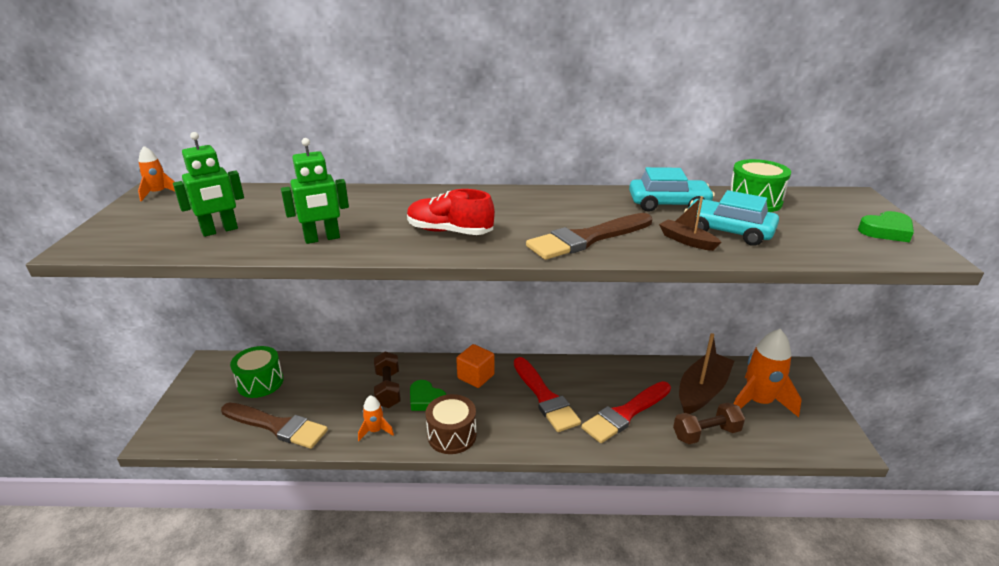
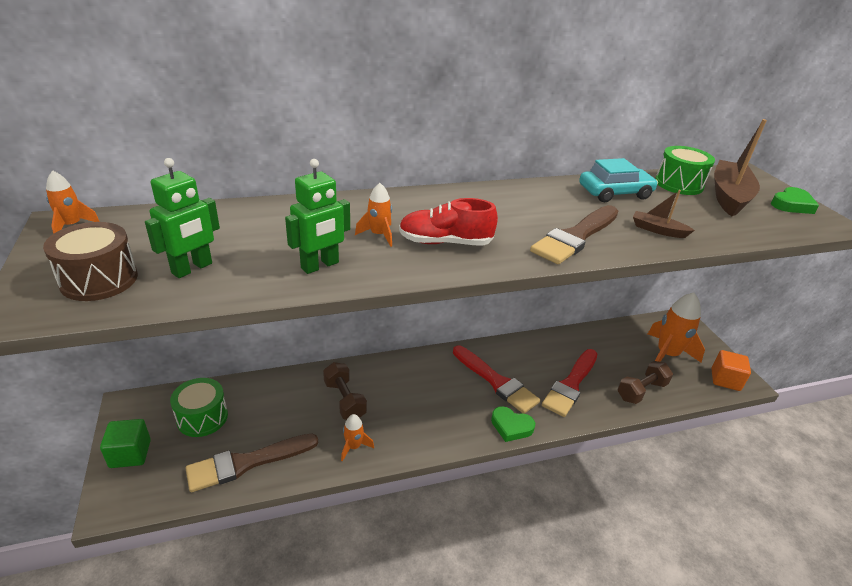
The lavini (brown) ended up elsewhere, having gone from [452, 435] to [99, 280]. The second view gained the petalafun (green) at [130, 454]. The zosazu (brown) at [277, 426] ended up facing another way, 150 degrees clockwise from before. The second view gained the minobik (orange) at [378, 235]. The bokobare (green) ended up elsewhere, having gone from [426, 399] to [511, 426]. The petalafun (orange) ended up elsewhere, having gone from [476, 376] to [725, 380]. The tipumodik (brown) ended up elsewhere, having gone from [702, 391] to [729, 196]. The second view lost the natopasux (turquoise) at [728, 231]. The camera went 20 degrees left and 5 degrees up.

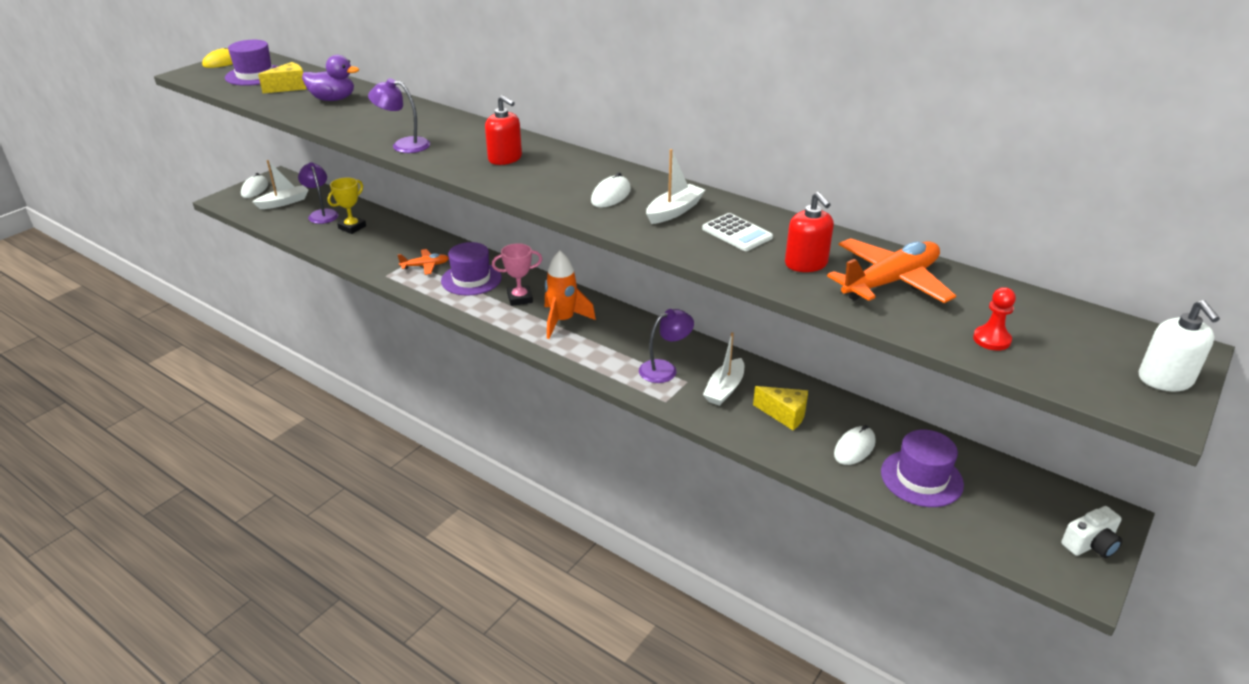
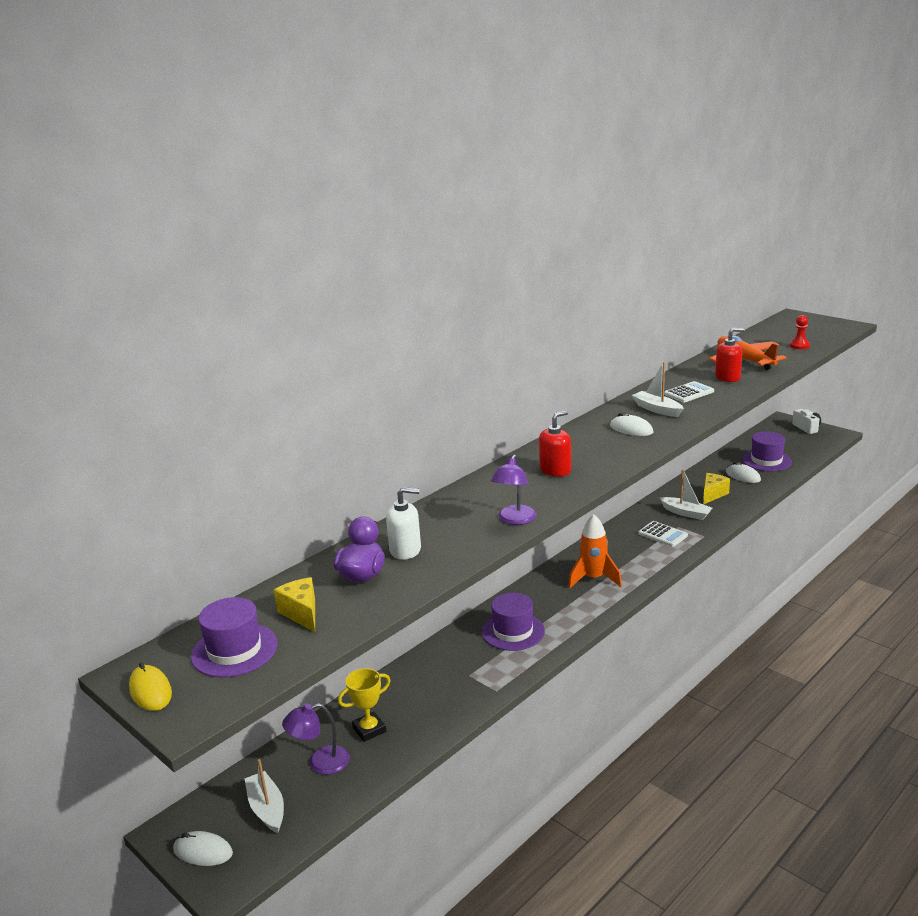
The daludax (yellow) at [352, 227] ended up facing another way, 75 degrees counterclockwise from before. The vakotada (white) ended up elsewhere, having gone from [1165, 379] to [405, 550]. Where the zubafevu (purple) stood at [665, 369], the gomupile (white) came to stand at [662, 534]. The second view lost the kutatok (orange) at [425, 266]. The second view lost the daludax (pink) at [520, 298]. The camera went 80 degrees left and 10 degrees down.

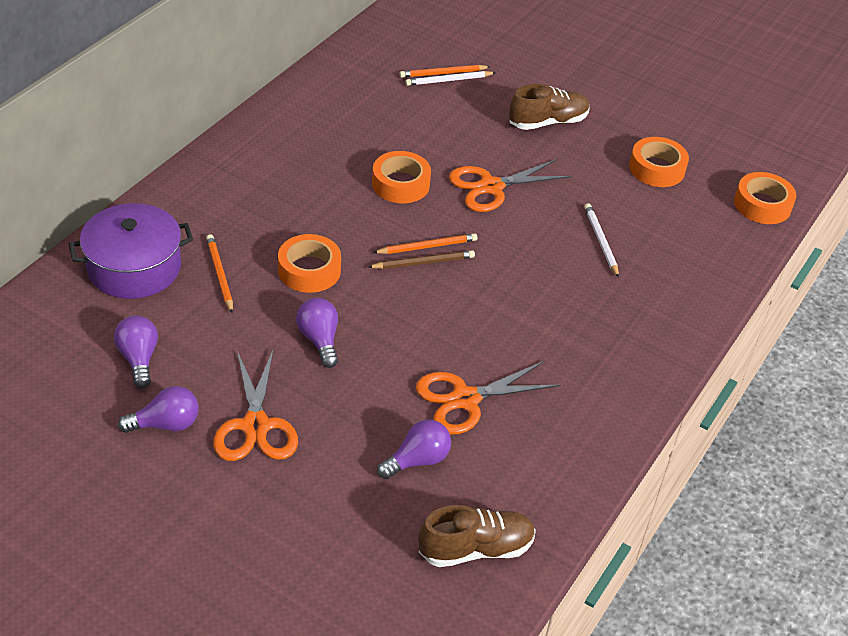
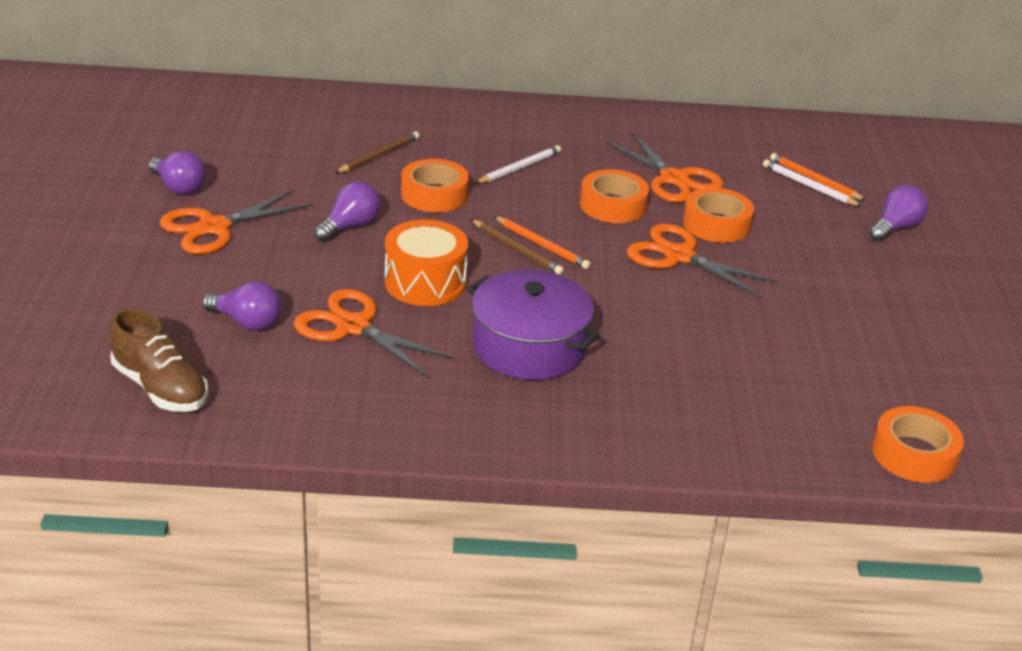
What was the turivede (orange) at [219, 274] turned into the turivede (brown) at [379, 155]. The second view gained the lavini (orange) at [425, 282]. The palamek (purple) ended up elsewhere, having gone from [134, 267] to [529, 347]. The turivede (white) ended up elsewhere, having gone from [600, 241] to [519, 168]. The second view gained the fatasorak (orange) at [674, 179]. The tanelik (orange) ended up elsewhere, having gone from [657, 169] to [716, 224]. The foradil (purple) ended up elsewhere, having gone from [139, 359] to [895, 228]. The second view lost the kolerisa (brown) at [547, 122]. The camera went 60 degrees right and 10 degrees down.

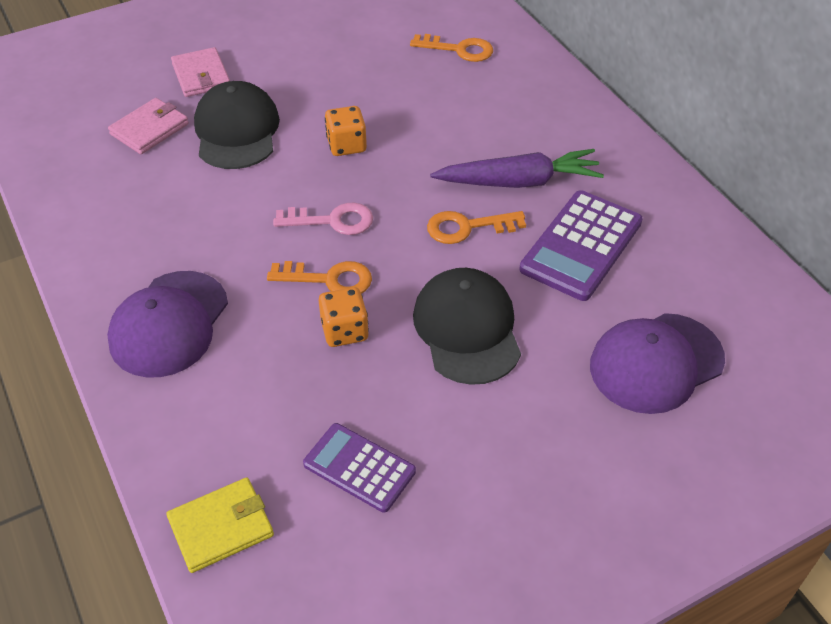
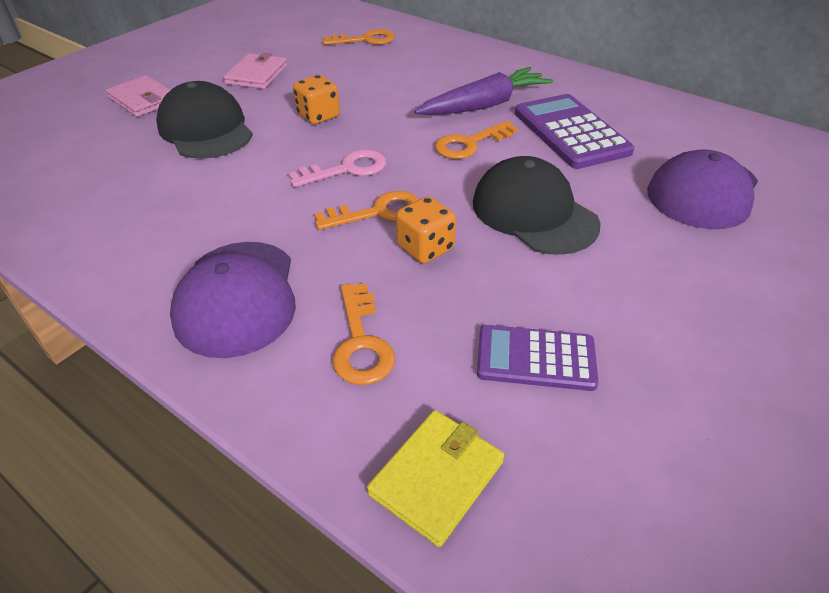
The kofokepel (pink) ended up elsewhere, having gone from [149, 129] to [257, 75]. The second view gained the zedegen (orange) at [361, 342]. The gomupile (purple) at [581, 246] ended up facing another way, 150 degrees clockwise from before. The camera went 25 degrees left and 5 degrees down.

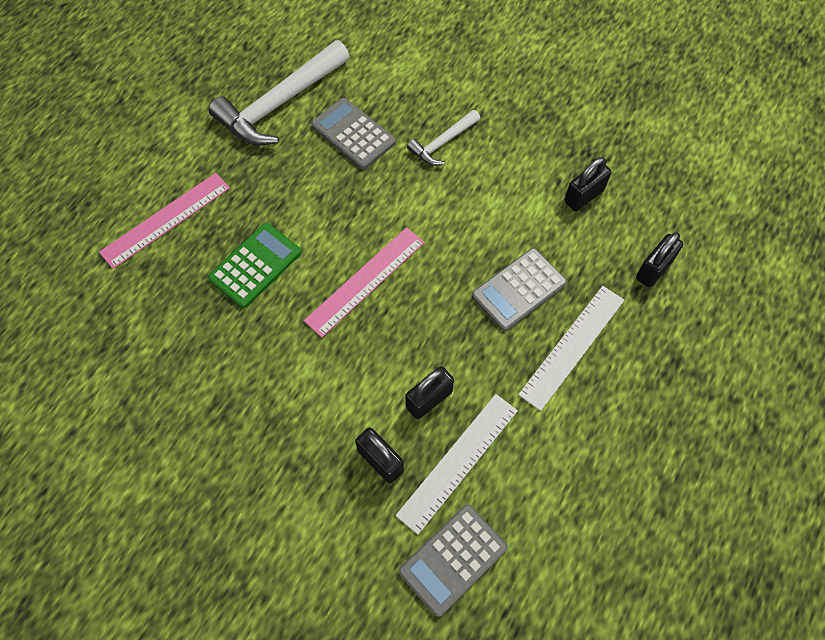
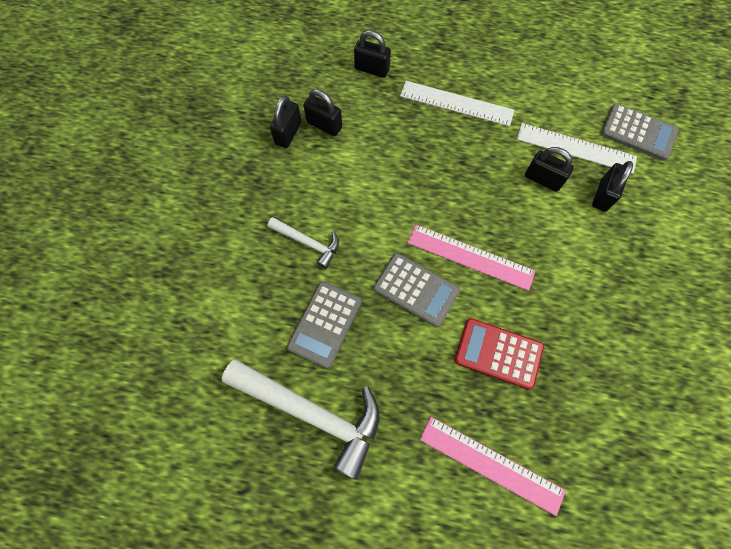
The second view gained the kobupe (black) at [288, 133]. The gomupile (grey) ended up elsewhere, having gone from [519, 290] to [416, 290]. What was the gomupile (green) at [255, 266] turned into the gomupile (red) at [498, 353]. The camera went 110 degrees left and 5 degrees up.

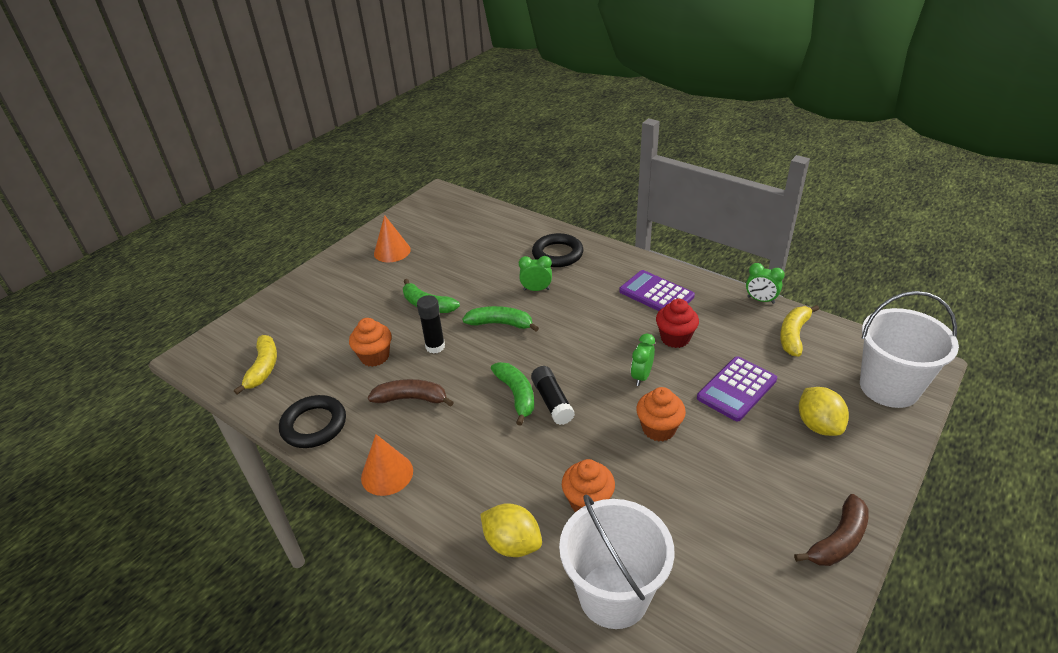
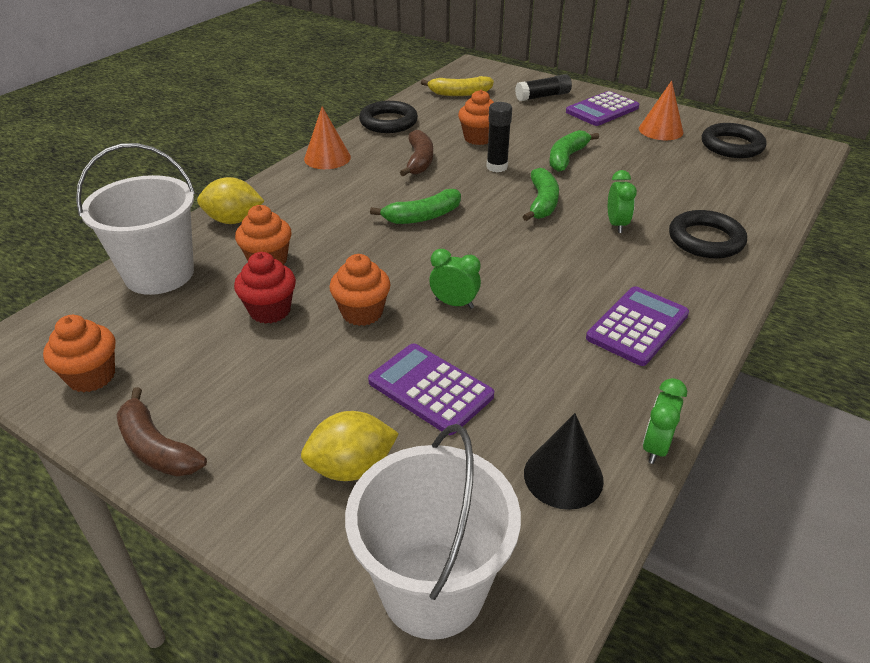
The second view gained the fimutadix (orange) at [91, 376]. The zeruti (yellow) at [512, 544] ended up facing another way, 60 degrees clockwise from before. The fimutadix (red) ended up elsewhere, having gone from [675, 338] to [270, 310]. The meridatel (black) ended up elsewhere, having gone from [552, 401] to [543, 96]. Where the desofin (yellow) stood at [793, 335], the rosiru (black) came to stand at [563, 476]. The second view gained the gomupile (purple) at [602, 110]. The second view gained the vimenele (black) at [732, 146]. The camera went 85 degrees right and 0 degrees up.

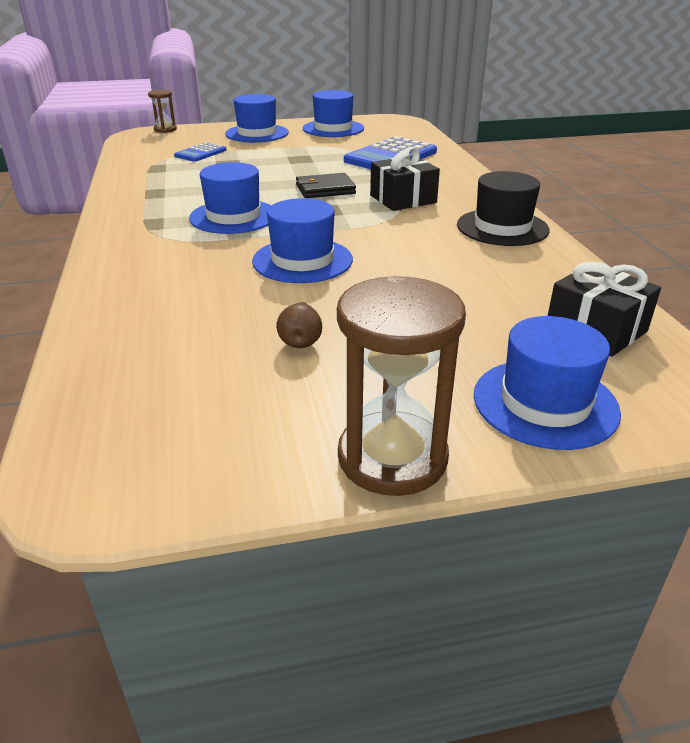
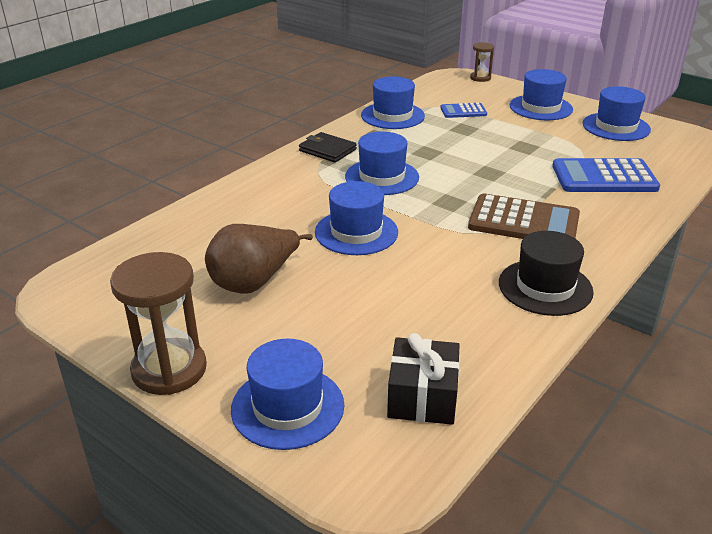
The size of the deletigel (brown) at [301, 341] changed by a factor of 2.09. The kofokepel (black) ended up elsewhere, having gone from [325, 189] to [327, 150]. The second view gained the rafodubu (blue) at [392, 116]. Where the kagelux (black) stood at [403, 199], the gomupile (brown) came to stand at [524, 221]. The camera went 50 degrees right and 0 degrees up.

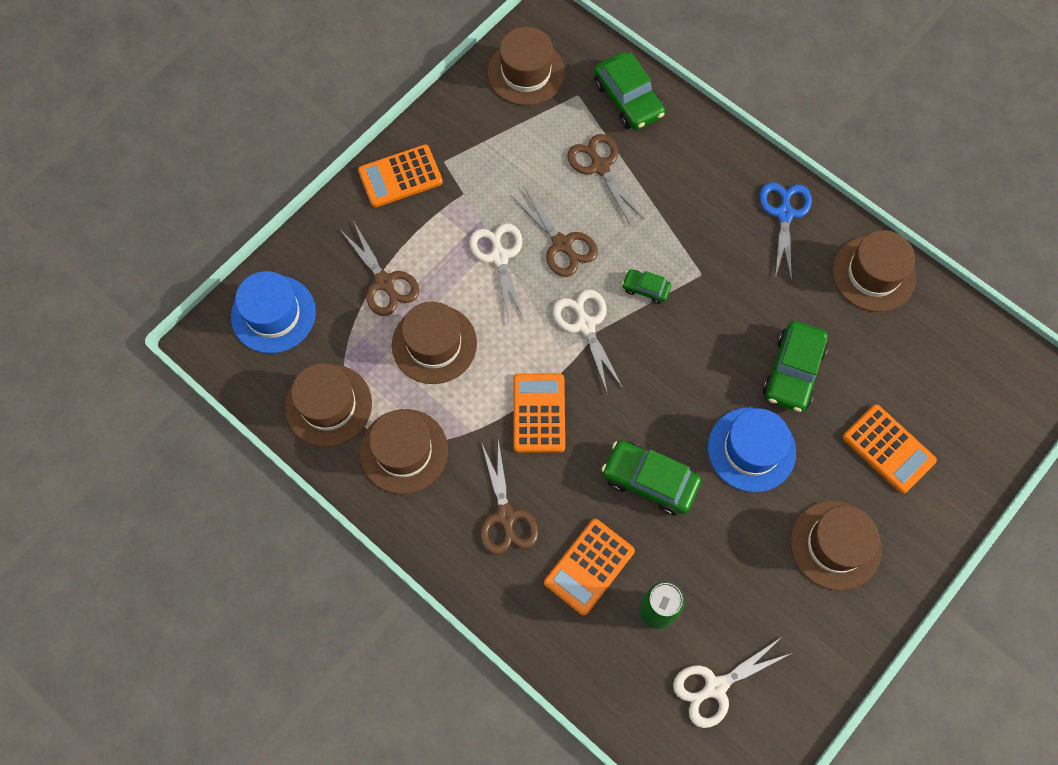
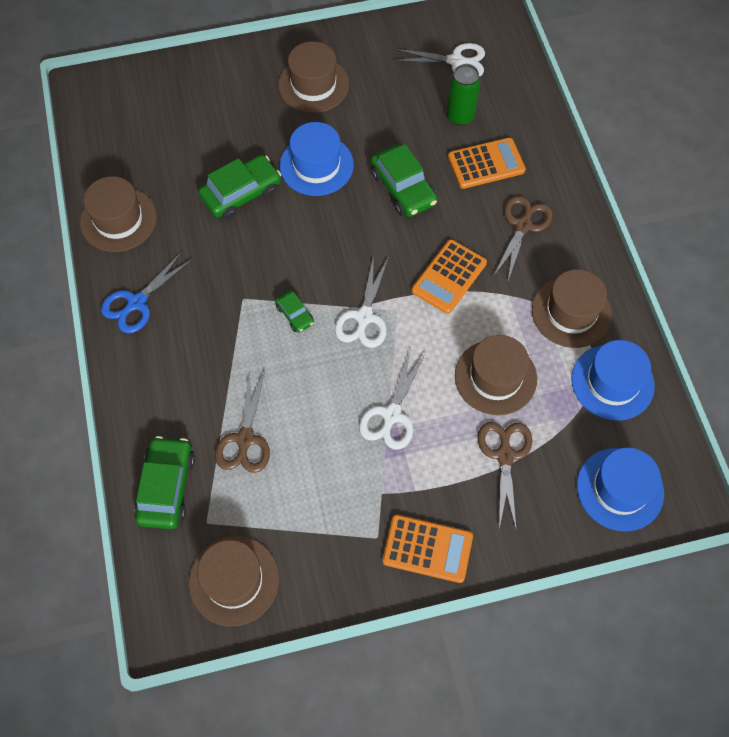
What was the rafodubu (brown) at [328, 405] turned into the rafodubu (blue) at [612, 382]. The second view lost the fatasorak (brown) at [562, 244]. The second view lost the gomupile (orange) at [888, 449]. The camera went 145 degrees left and 5 degrees down.

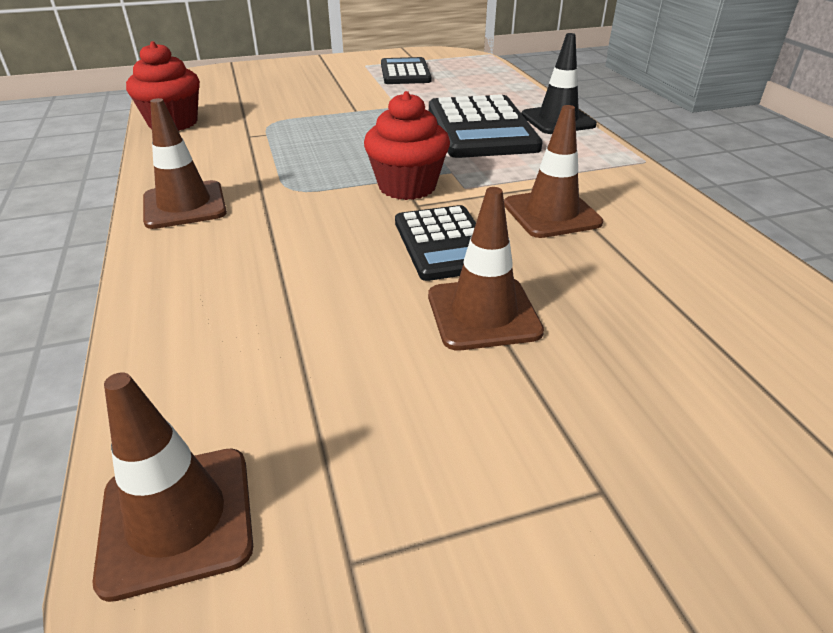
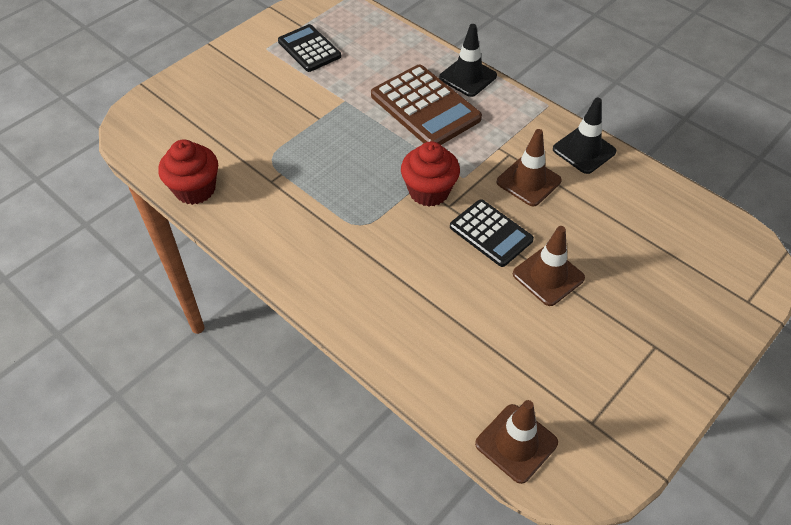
What was the gomupile (black) at [481, 128] turned into the gomupile (brown) at [425, 107]. The second view gained the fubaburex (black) at [584, 150]. The second view lost the fubaburex (brown) at [184, 205]. The camera went 30 degrees left and 15 degrees up.

